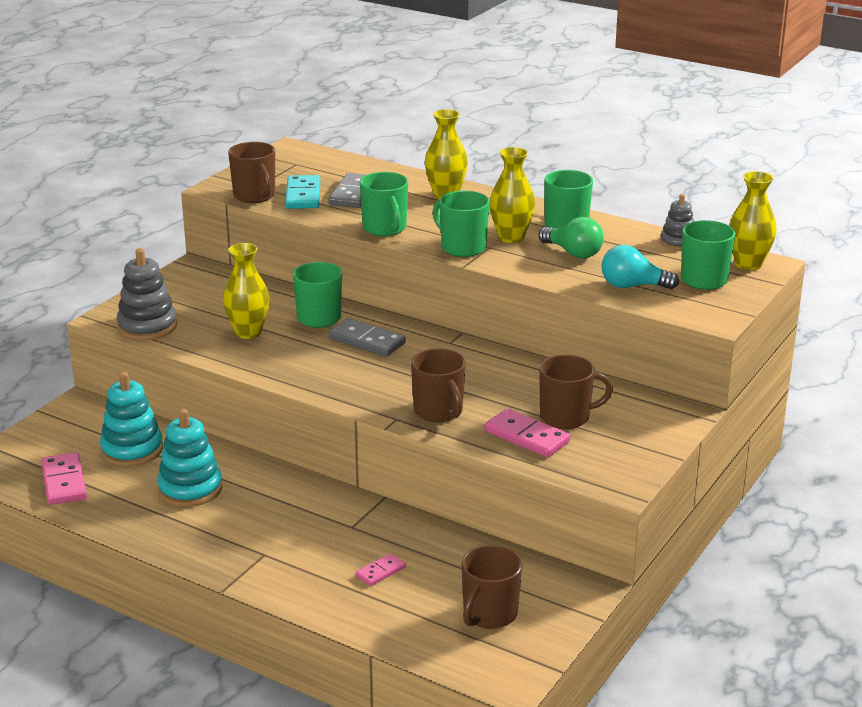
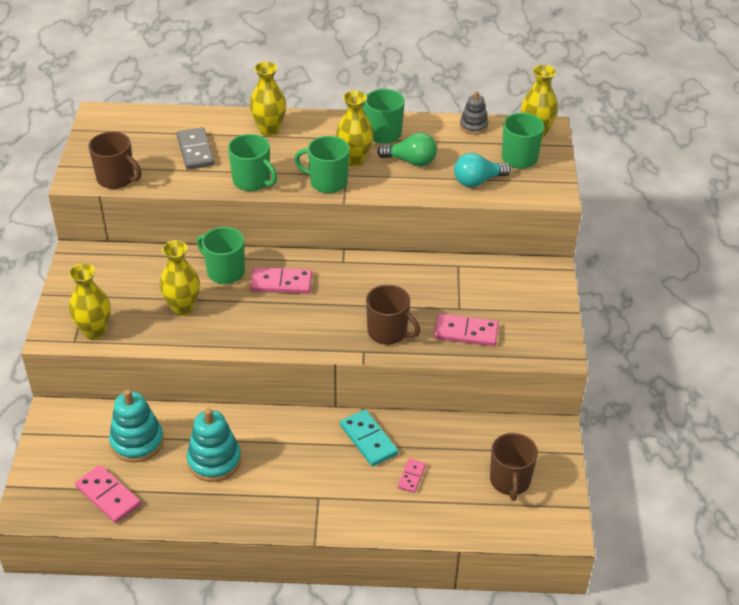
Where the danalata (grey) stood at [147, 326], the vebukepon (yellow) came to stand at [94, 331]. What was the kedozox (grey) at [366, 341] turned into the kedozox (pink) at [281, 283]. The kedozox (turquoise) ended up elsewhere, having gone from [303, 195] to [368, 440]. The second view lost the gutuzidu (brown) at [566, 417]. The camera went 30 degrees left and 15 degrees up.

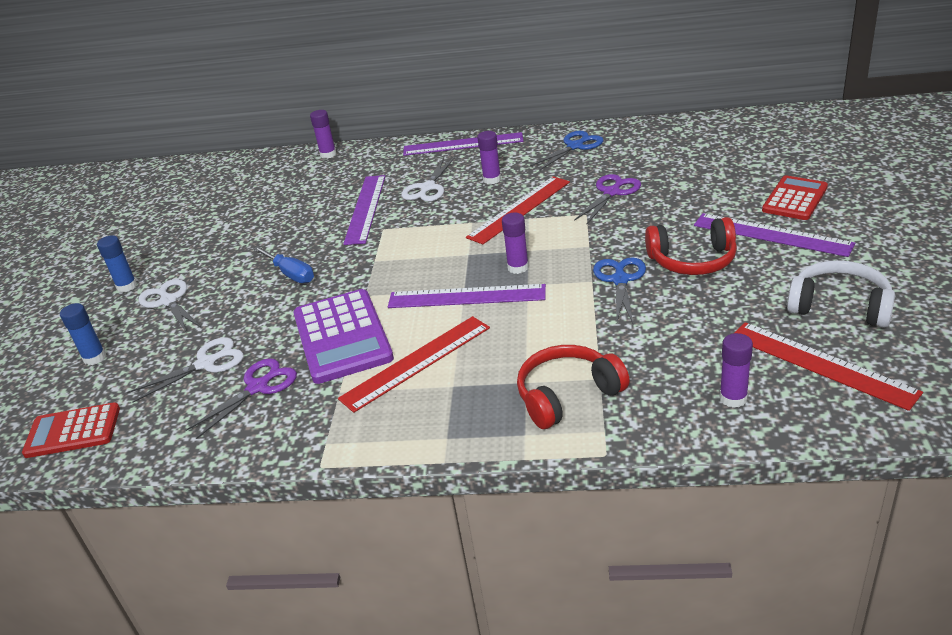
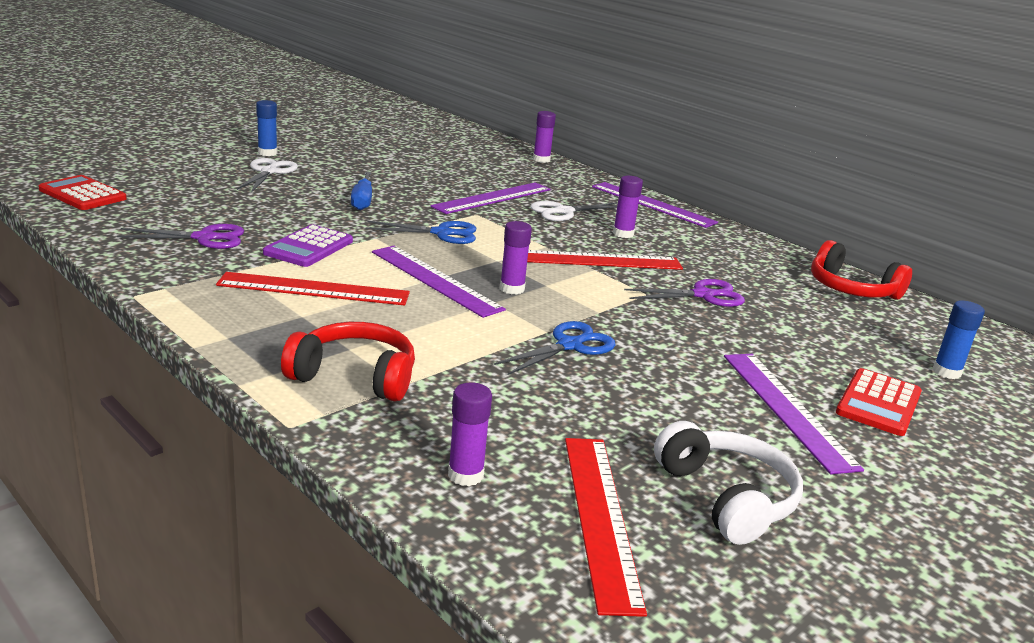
The size of the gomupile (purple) at [342, 337] changed by a factor of 0.64. The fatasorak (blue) ended up elsewhere, having gone from [575, 146] to [441, 233]. The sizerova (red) ended up elsewhere, having gone from [692, 260] to [851, 289]. The gomupile (red) at [795, 199] ended up facing another way, 135 degrees clockwise from before. The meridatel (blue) ended up elsewhere, having gone from [94, 358] to [946, 372]. The second view lost the fatasorak (white) at [206, 364]. The camera went 35 degrees right and 10 degrees down.

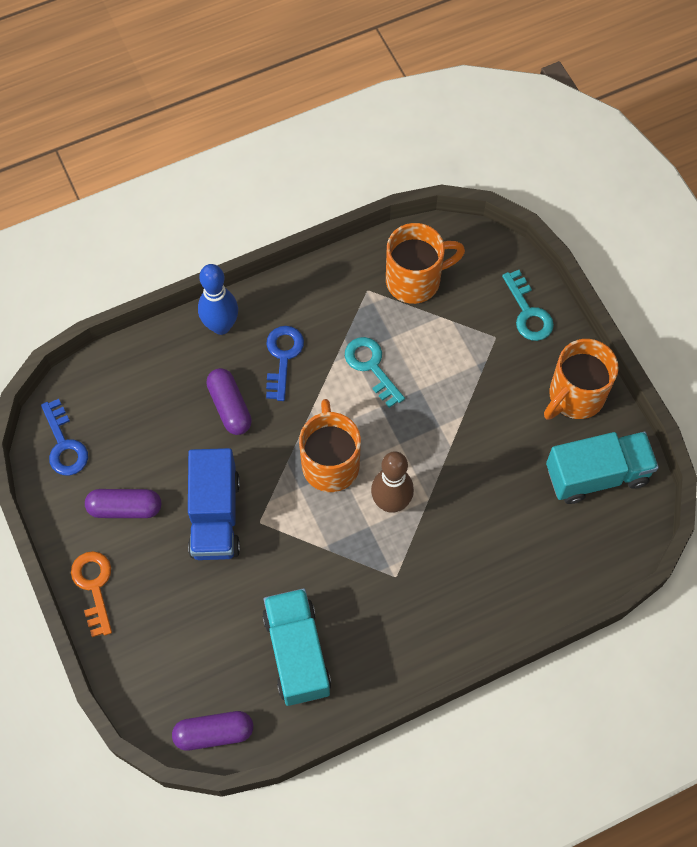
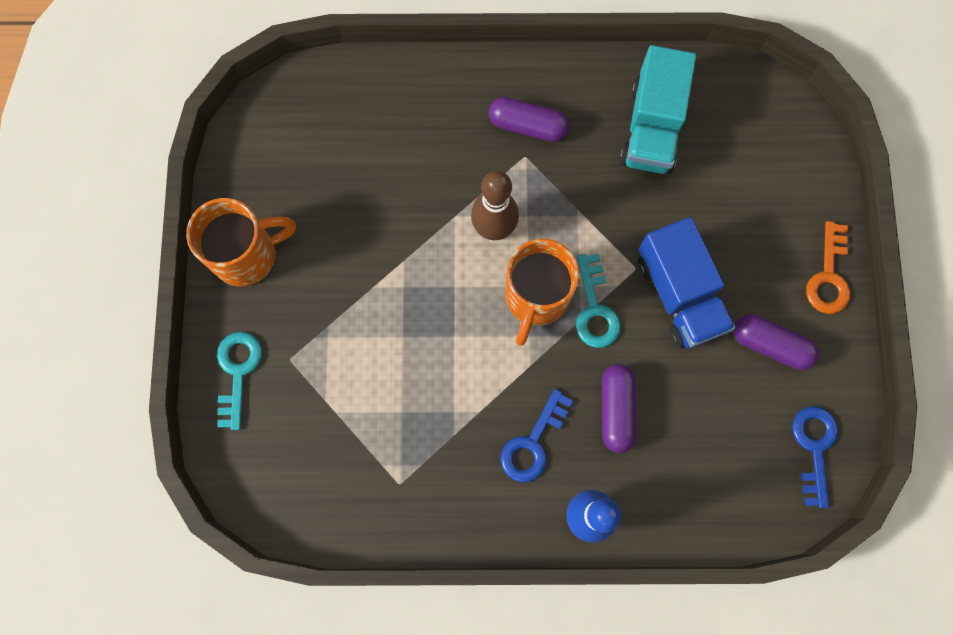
The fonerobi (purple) ended up elsewhere, having gone from [214, 733] to [528, 126]. The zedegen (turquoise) ended up elsewhere, having gone from [371, 367] to [595, 309]. The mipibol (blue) at [215, 516] ended up facing another way, 135 degrees clockwise from before. The second view lost the gutuzidu (orange) at [415, 280]. The second view lost the mipibol (turquoise) at [597, 475]. The camera went 155 degrees left and 10 degrees up.

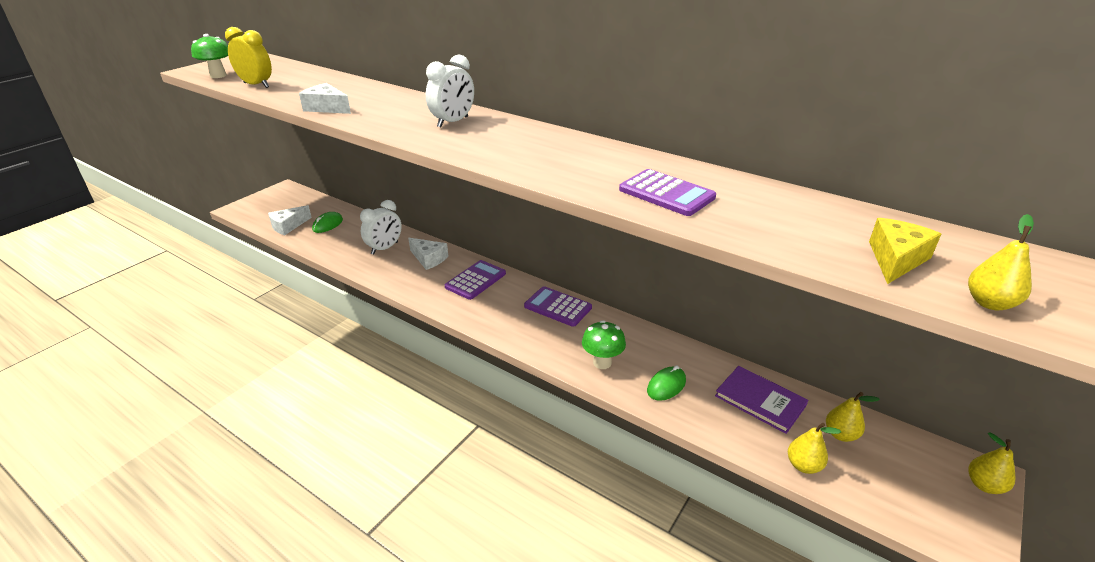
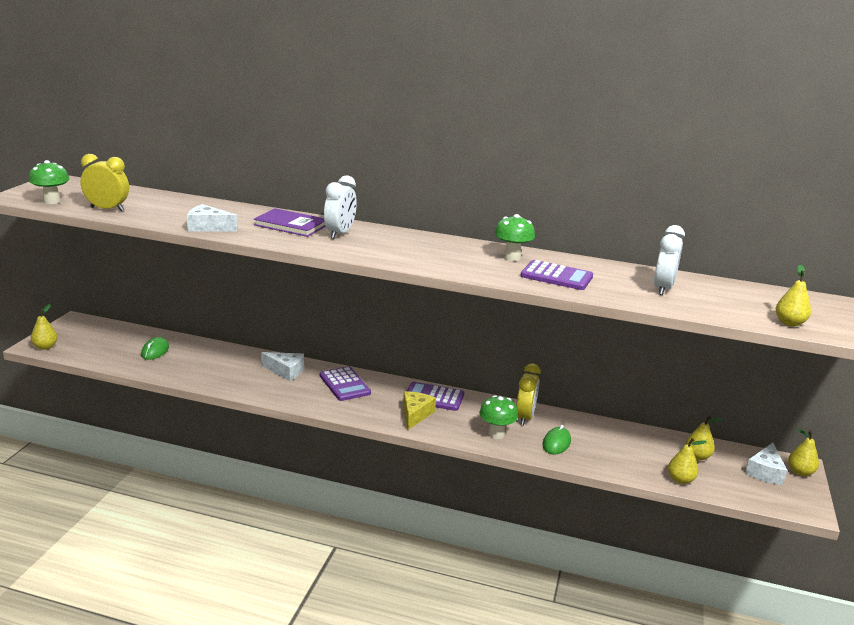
The second view gained the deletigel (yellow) at [45, 347]. The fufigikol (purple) ended up elsewhere, having gone from [760, 401] to [291, 225]. The gomupile (purple) at [475, 280] ended up facing another way, 135 degrees clockwise from before. The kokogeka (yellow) ended up elsewhere, having gone from [896, 259] to [415, 415]. The second view gained the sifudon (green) at [512, 257]. The second view gained the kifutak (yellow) at [524, 417]. The kifutak (white) ended up elsewhere, having gone from [385, 248] to [663, 288]. The kokogeka (white) ended up elsewhere, having gone from [288, 226] to [765, 472]. The camera went 20 degrees left and 10 degrees down.

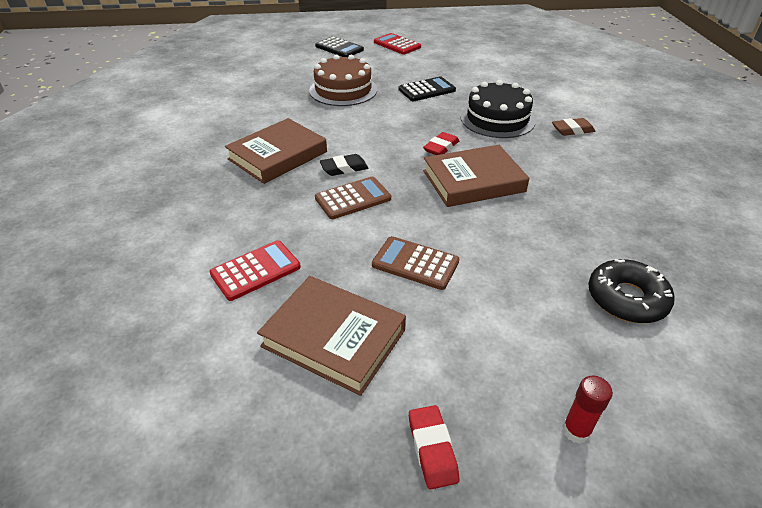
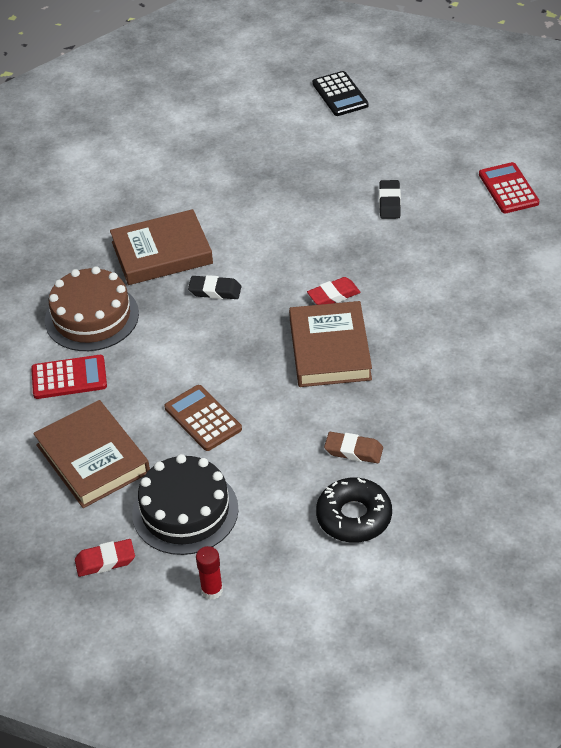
The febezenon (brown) ended up elsewhere, having gone from [343, 90] to [92, 317]. The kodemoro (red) at [432, 449] ended up facing another way, 60 degrees clockwise from before. The febezenon (black) ended up elsewhere, having gone from [497, 119] to [185, 511]. The fufigikol (brown) at [473, 181] ended up facing another way, 75 degrees clockwise from before. The kodemoro (brown) ended up elsewhere, having gone from [572, 130] to [353, 451]. Where the gomupile (black) stood at [427, 90], the kodemoro (black) came to stand at [389, 203]. The gomupile (red) ended up elsewhere, having gone from [397, 45] to [508, 189]. The second view lost the gomupile (brown) at [353, 198]. The camera went 30 degrees right and 5 degrees up.

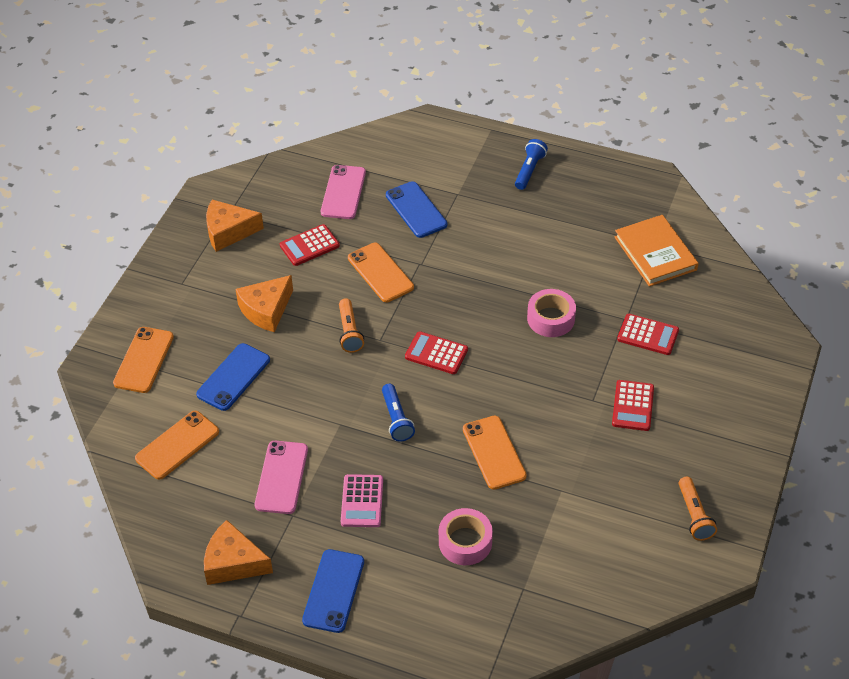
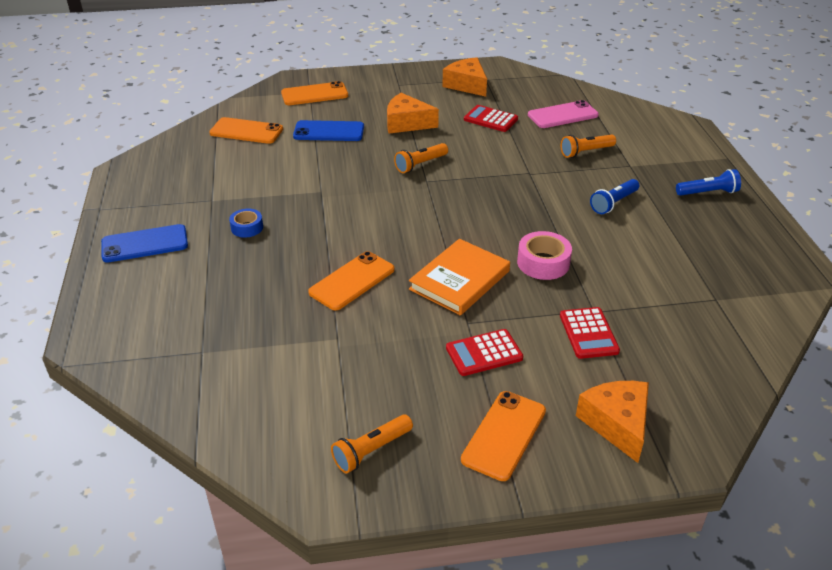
Where the gomupile (pink) stood at [362, 501], the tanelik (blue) came to stand at [247, 227]. The fufigikol (orange) ended up elsewhere, having gone from [655, 253] to [459, 280]. The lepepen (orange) ended up elsewhere, having gone from [380, 273] to [504, 435]. Where the lepepen (blue) stood at [416, 210], the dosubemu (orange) came to stand at [586, 152]. The kokogeka (orange) ended up elsewhere, having gone from [233, 563] to [617, 424]. The dosubemu (blue) ended up elsewhere, having gone from [396, 419] to [613, 203]. The second view lost the lepepen (pink) at [281, 477]. The second view lost the gomupile (red) at [436, 353]. The second view lost the tanelik (pink) at [465, 542]. The camera went 60 degrees right and 10 degrees down.

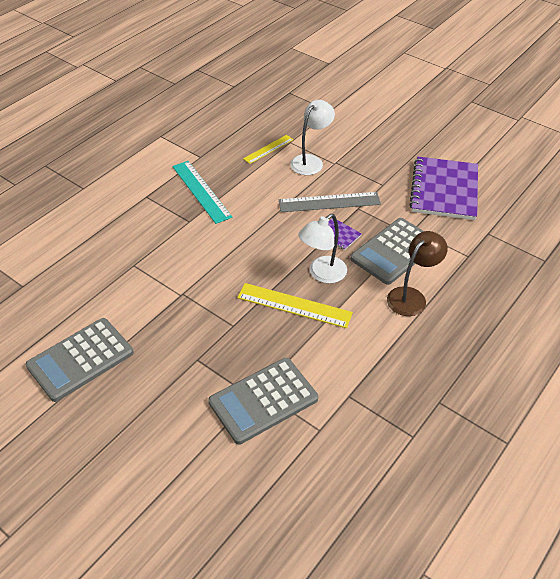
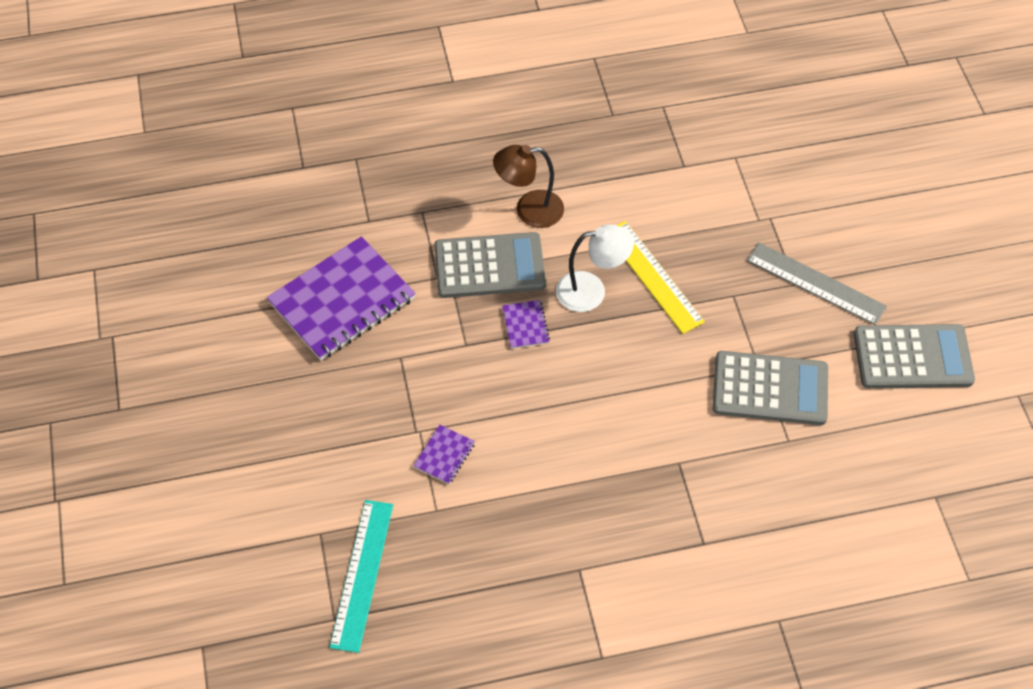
The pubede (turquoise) ended up elsewhere, having gone from [201, 191] to [362, 574]. Where the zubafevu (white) stood at [311, 161], the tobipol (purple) came to stand at [444, 455]. The gomupile (grey) ended up elsewhere, having gone from [263, 401] to [770, 389]. The pubede (grey) ended up elsewhere, having gone from [329, 202] to [815, 283]. The second view lost the pubede (yellow) at [268, 149]. The camera went 140 degrees left and 10 degrees up.

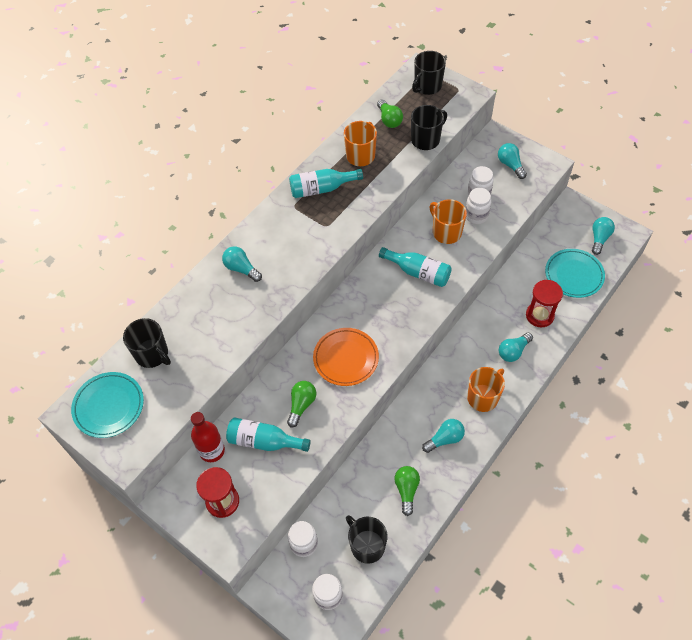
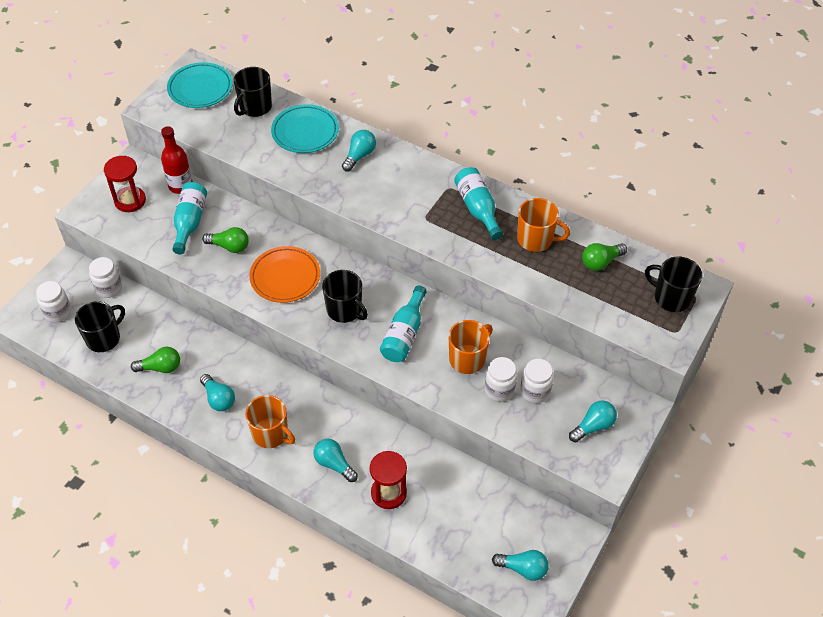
The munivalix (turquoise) ended up elsewhere, having gone from [574, 275] to [305, 132]. The gutuzidu (black) ended up elsewhere, having gone from [426, 140] to [345, 310]. The camera went 80 degrees right and 5 degrees down.

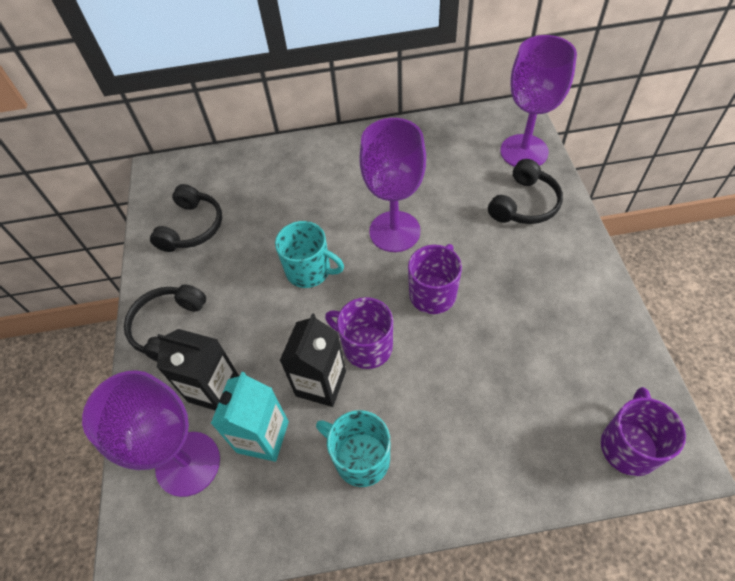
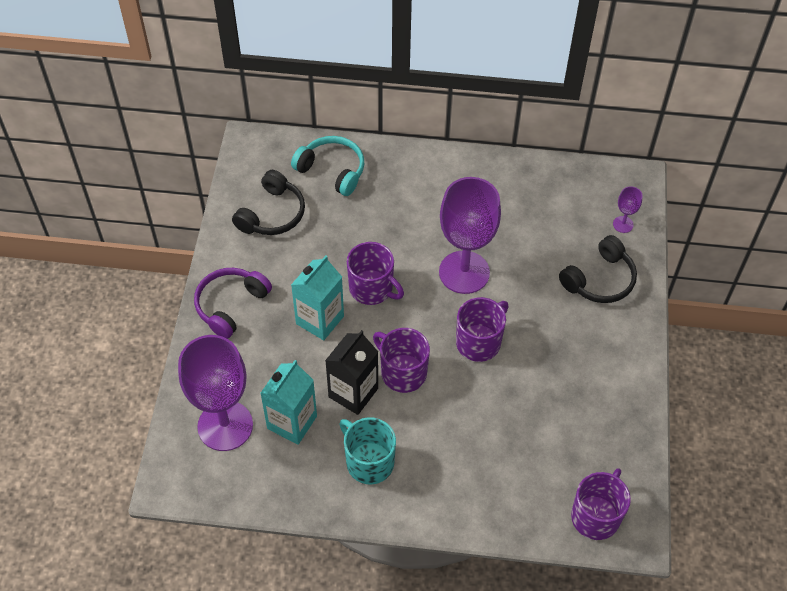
What was the sizerova (black) at [168, 327] turned into the sizerova (purple) at [231, 305]. The second view gained the sizerova (turquoise) at [332, 170]. The second view gained the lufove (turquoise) at [320, 320]. What was the gutuzidu (turquoise) at [309, 271] turned into the gutuzidu (purple) at [372, 288]. The size of the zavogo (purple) at [524, 151] changed by a factor of 0.41. The second view lost the lufove (black) at [214, 389]. The camera went 10 degrees right and 0 degrees up.

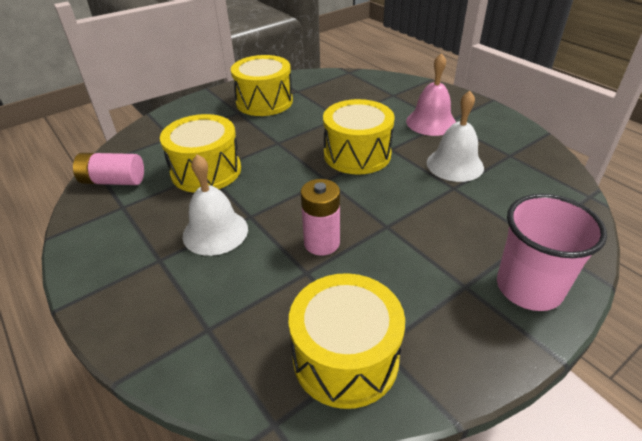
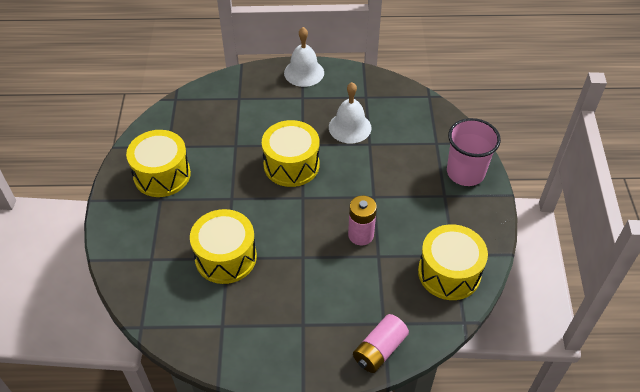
The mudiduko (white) ended up elsewhere, having gone from [215, 232] to [304, 72]. The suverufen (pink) ended up elsewhere, having gone from [113, 181] to [379, 350]. The second view lost the mudiduko (pink) at [431, 122]. The camera went 55 degrees left and 10 degrees up.

